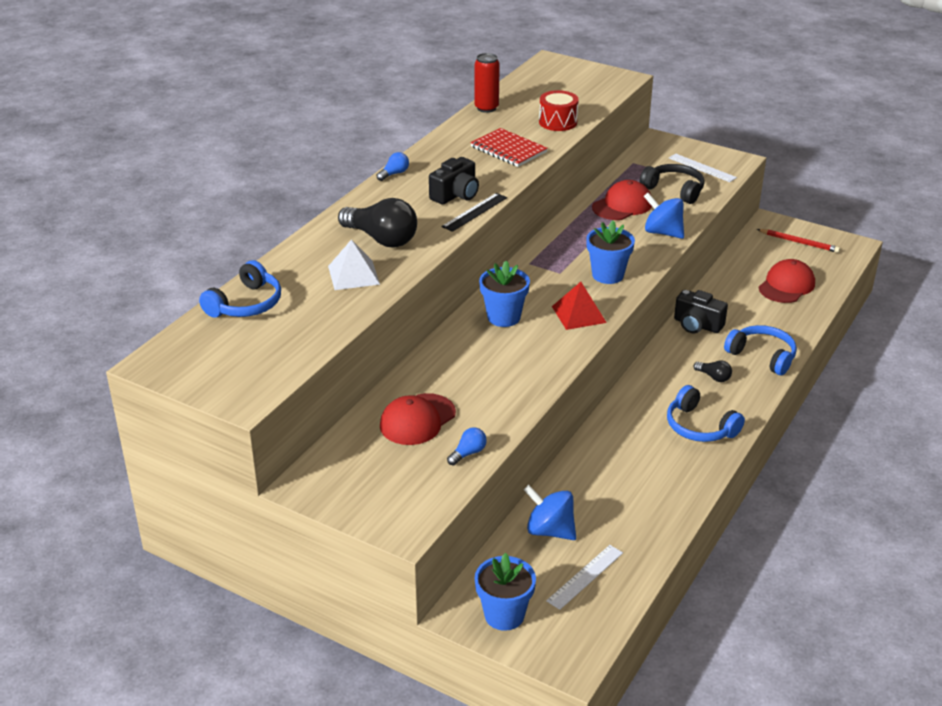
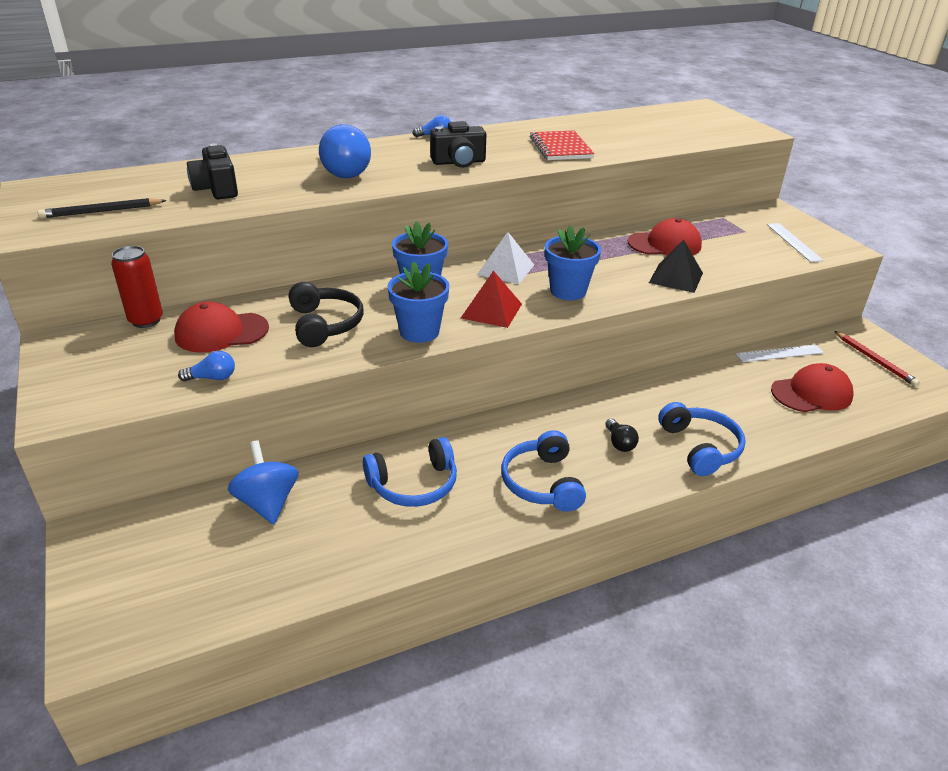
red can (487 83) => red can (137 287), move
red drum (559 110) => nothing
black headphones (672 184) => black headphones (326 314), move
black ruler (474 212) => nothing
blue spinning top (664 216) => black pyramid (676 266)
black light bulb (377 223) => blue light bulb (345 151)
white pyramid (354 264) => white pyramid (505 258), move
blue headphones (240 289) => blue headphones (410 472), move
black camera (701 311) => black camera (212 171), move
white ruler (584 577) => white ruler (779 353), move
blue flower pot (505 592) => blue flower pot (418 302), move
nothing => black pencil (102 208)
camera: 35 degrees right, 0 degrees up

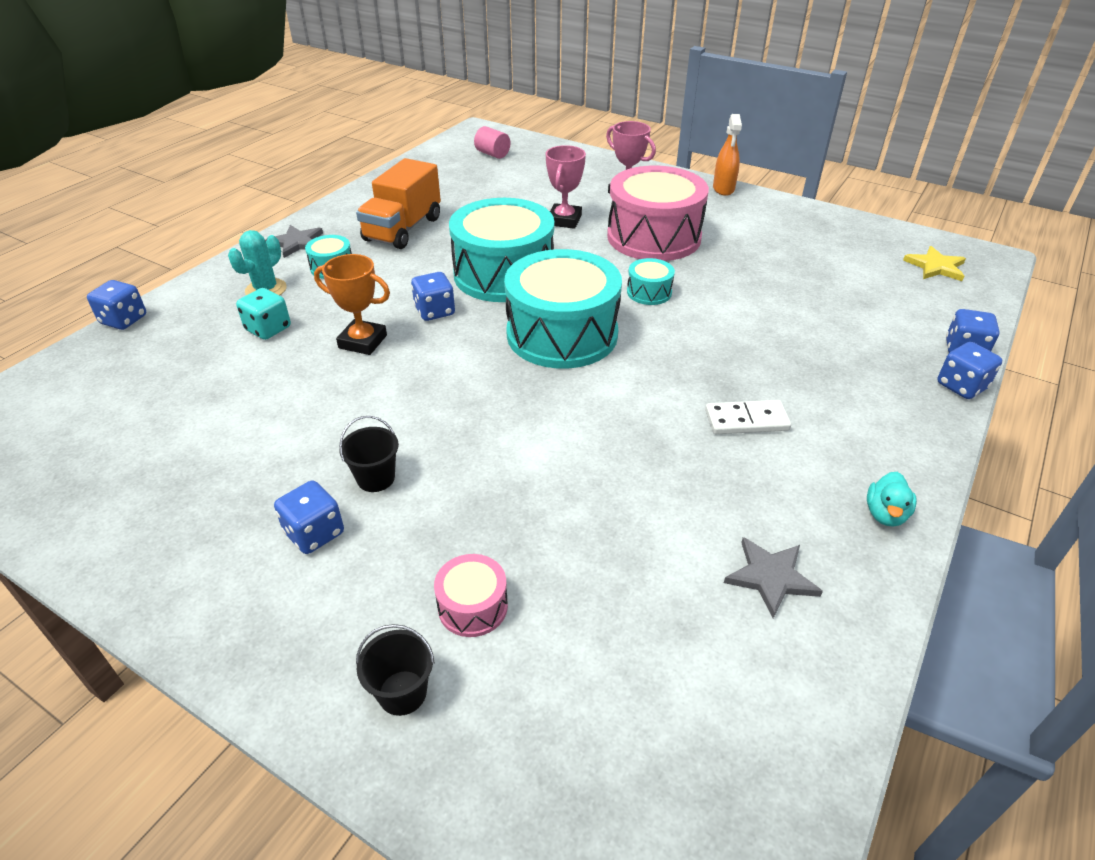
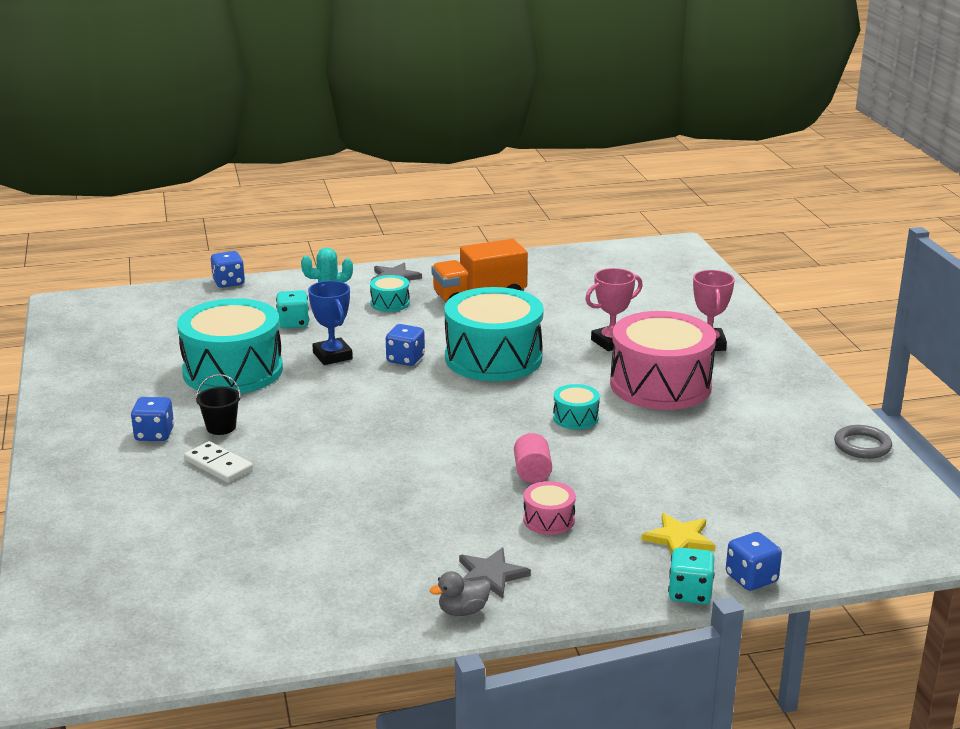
orange spray bottle (727 155) => nothing
pink cylinder (492 142) => pink cylinder (533 458), move
yellow star (934 263) => yellow star (678 534), move
turquoise drum (563 309) => turquoise drum (230 346), move
orange trophy (352 304) => blue trophy (330 323)
blue dice (969 370) => turquoise dice (691 575)
white domino (748 417) => white domino (218 462), move
turquoise duck (892 499) => grey duck (460 593)
grey star (773 577) => grey star (495 573), move
pink drum (471 595) => pink drum (549 508), move
black bucket (395 670) => nothing
nothing => grey ring (863 442)
camera: 45 degrees right, 15 degrees down

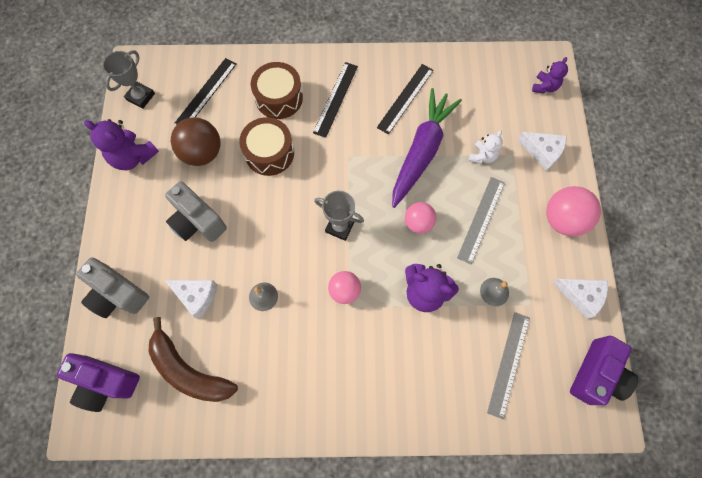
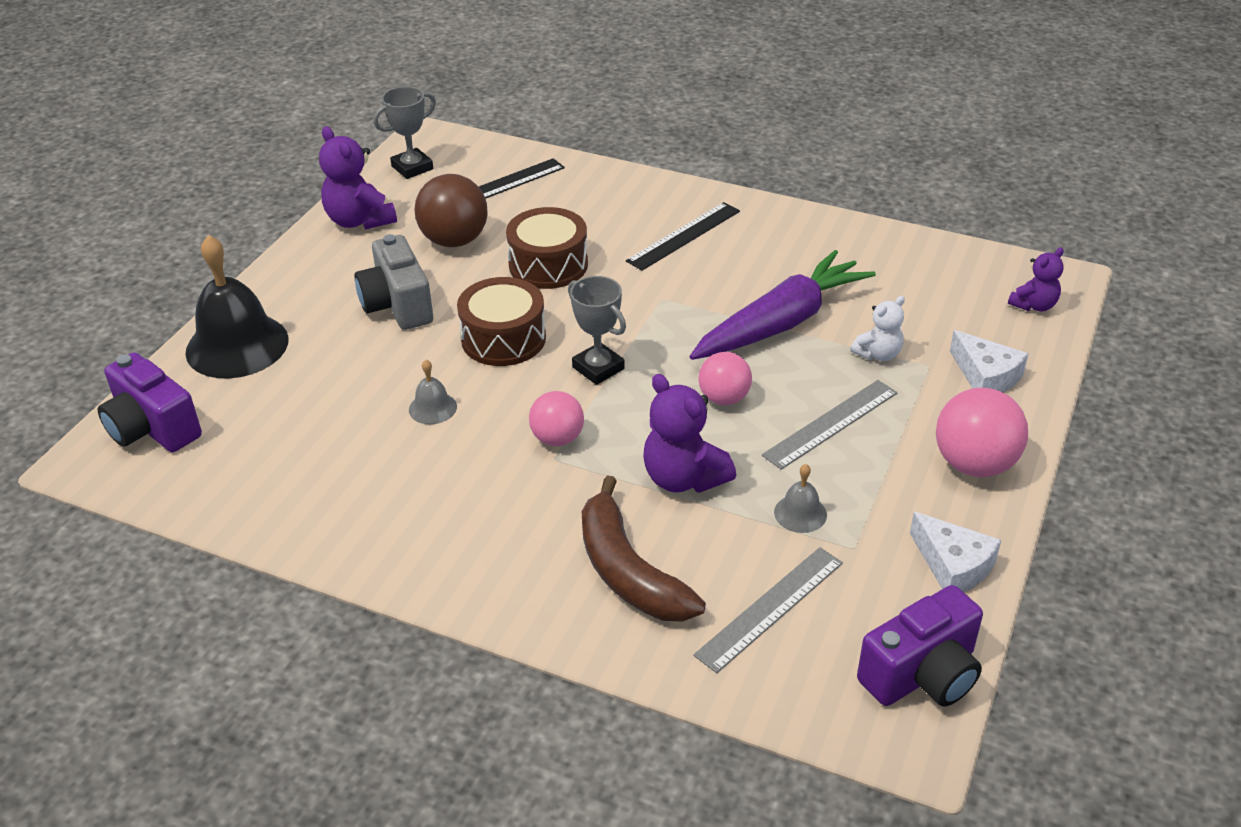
brown drum (277 90) => brown drum (501 321), move
black ruler (405 99) => nothing
grey camera (112 288) => black bell (237 307)
white cheese (191 299) => nothing
brown banana (193 359) => brown banana (644 548), move
camera: 25 degrees right, 30 degrees down

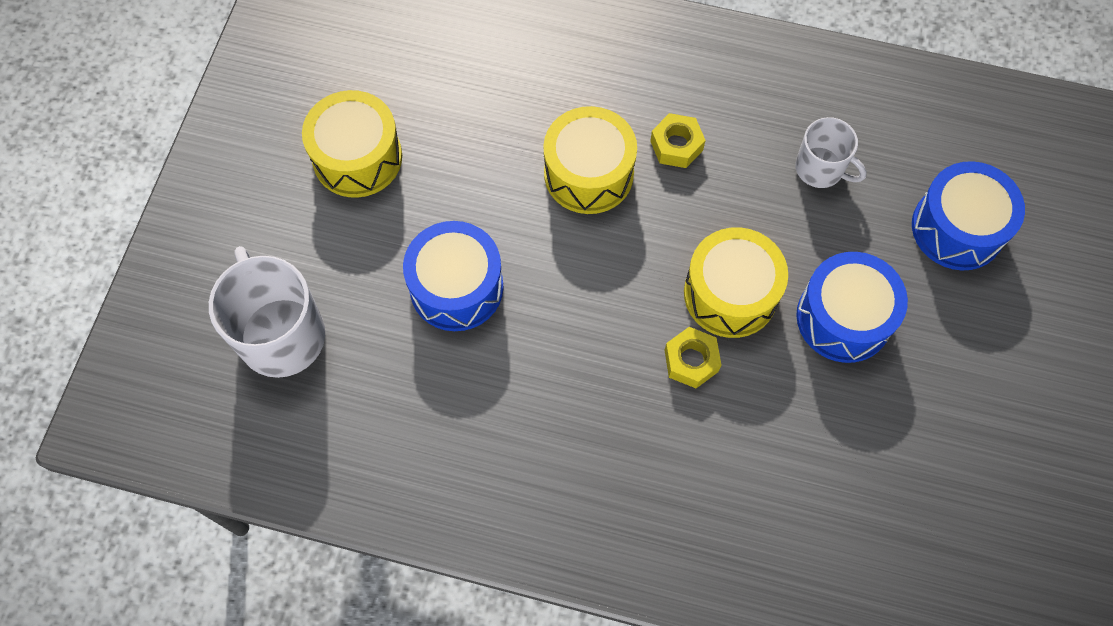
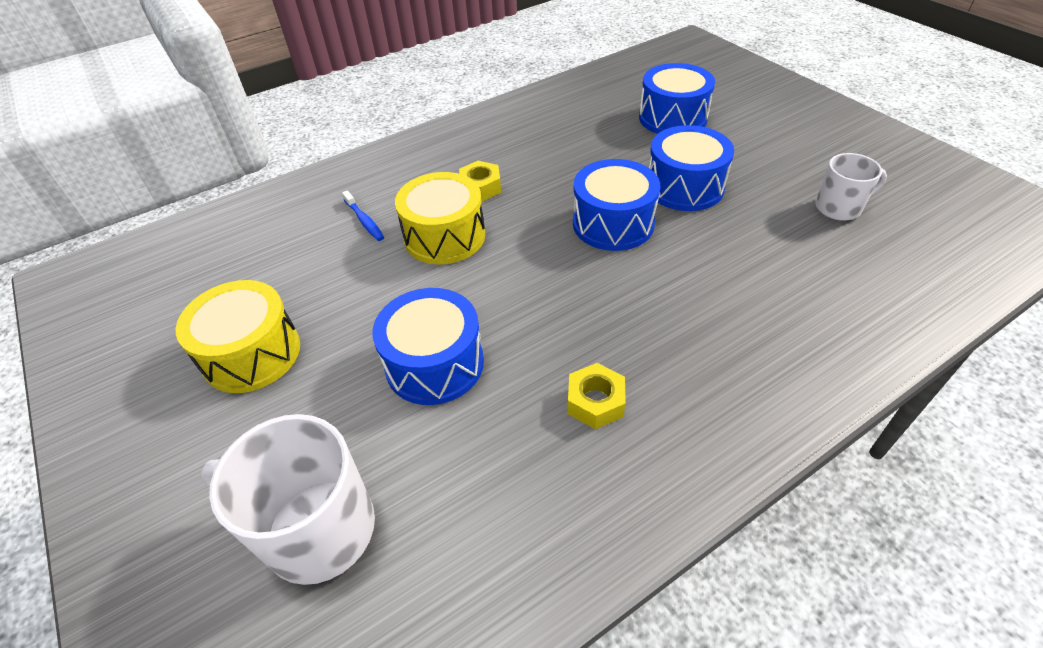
white mug (831 152) => white mug (851 187), move
yellow drum (736 282) => blue drum (616 205)
yellow nut (692 357) => yellow nut (597 396), move
nothing => blue toothbrush (363 216)
camera: 45 degrees left, 20 degrees down

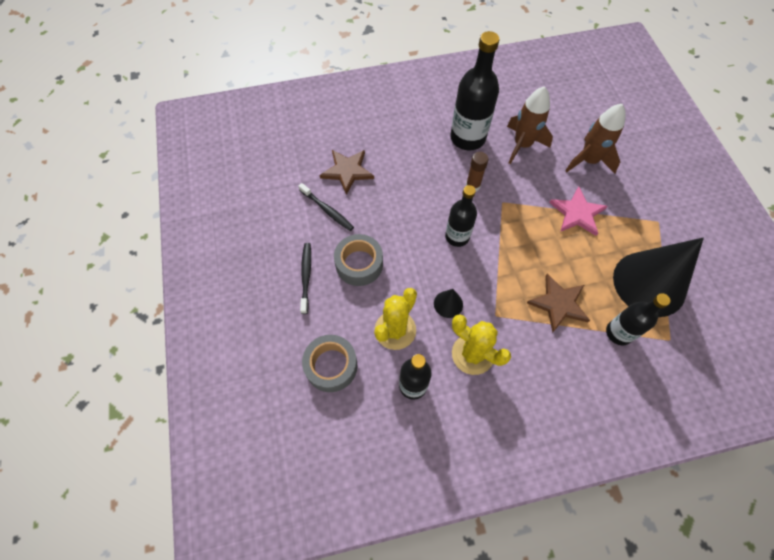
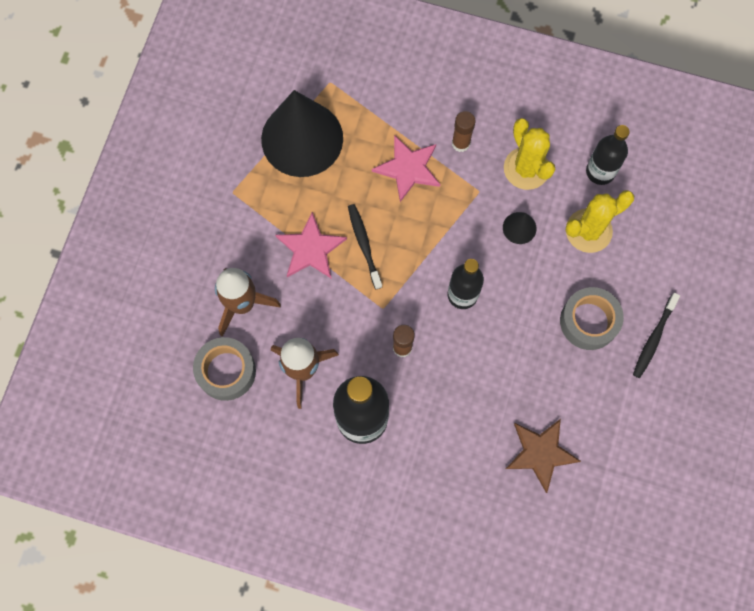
black toothbrush (326 207) => black toothbrush (365 246), move
brown star (558 303) => pink star (406 168)
black bottle (638 319) => nothing
grey tape (329 363) => grey tape (224 369), move
nothing => brown glue stick (464 131)
camera: 150 degrees left, 10 degrees up

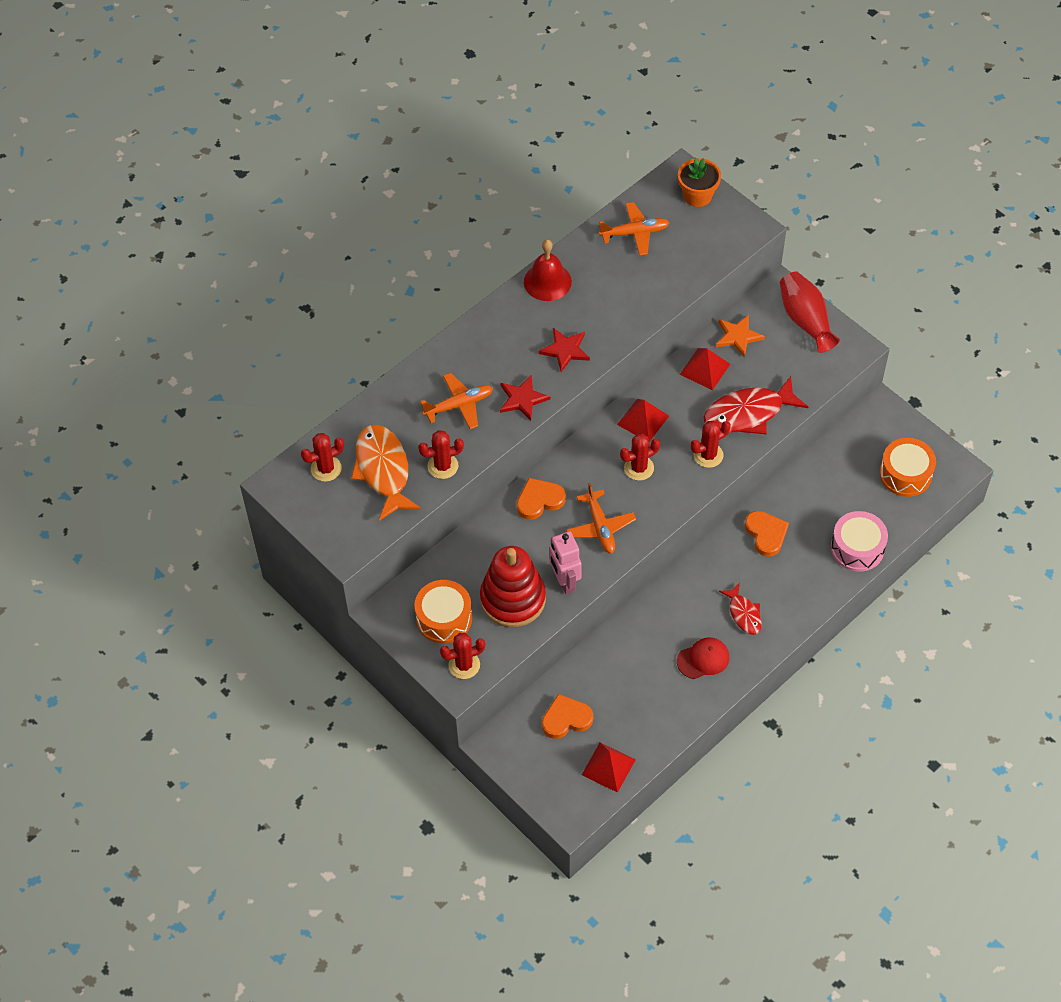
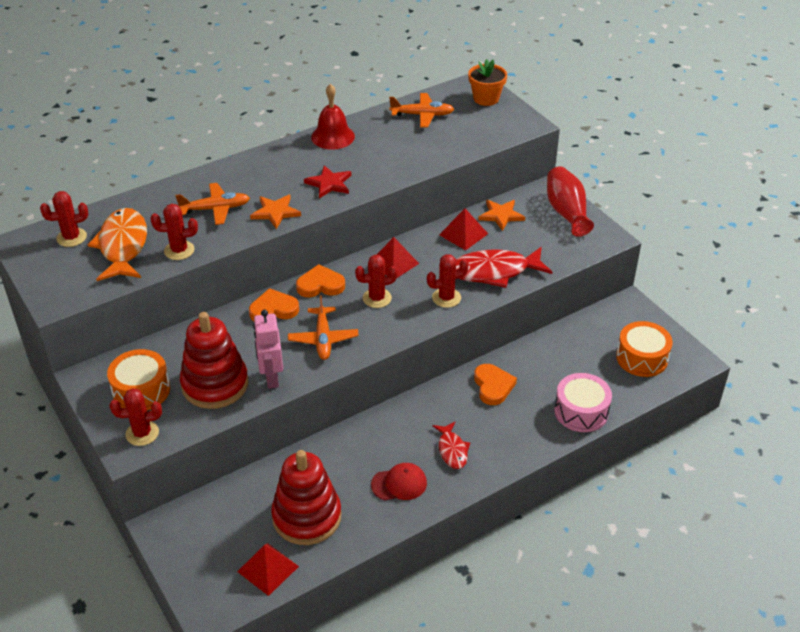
red star (525 398) => orange star (275 212)
orange heart (567 716) => orange heart (320 280), move
nothing => red stacking toy (306 497)
camera: 10 degrees right, 15 degrees down

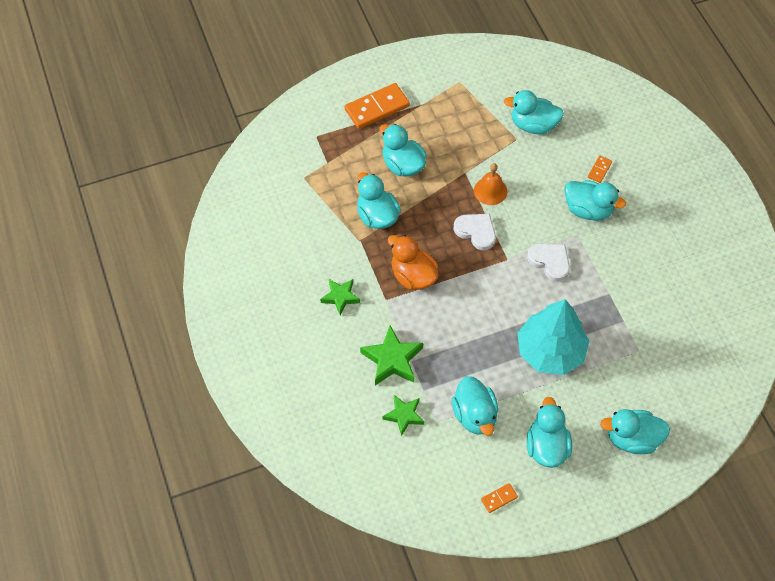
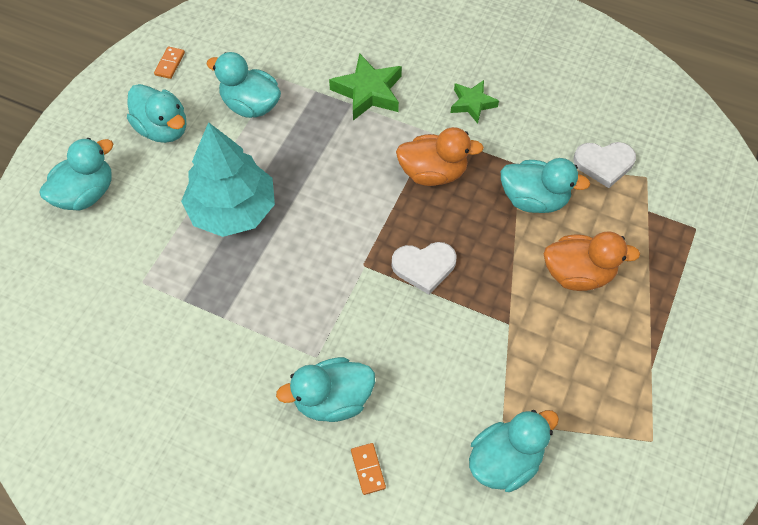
orange domino (377 106) => nothing
turquoise duck (403 150) => orange duck (592 261)
orange bell (490 184) => nothing
white heart (548 262) => white heart (604 165), move
green star (403 415) => nothing
camera: 135 degrees right, 0 degrees up

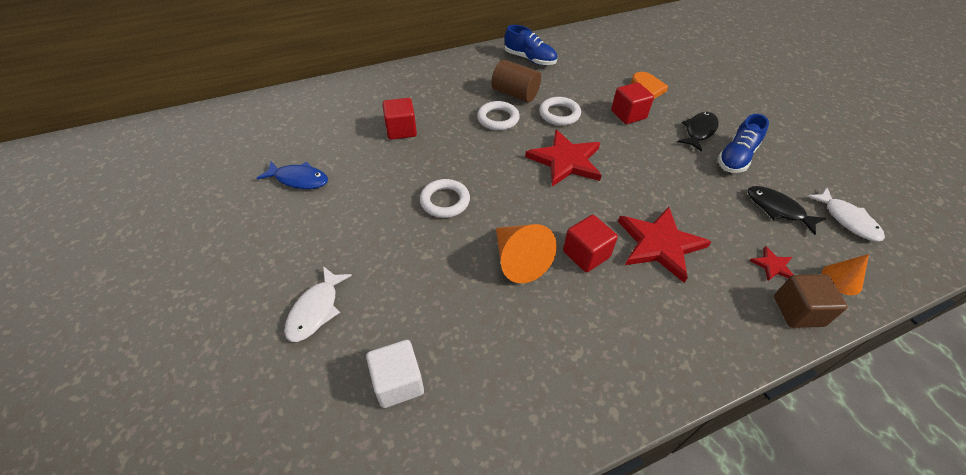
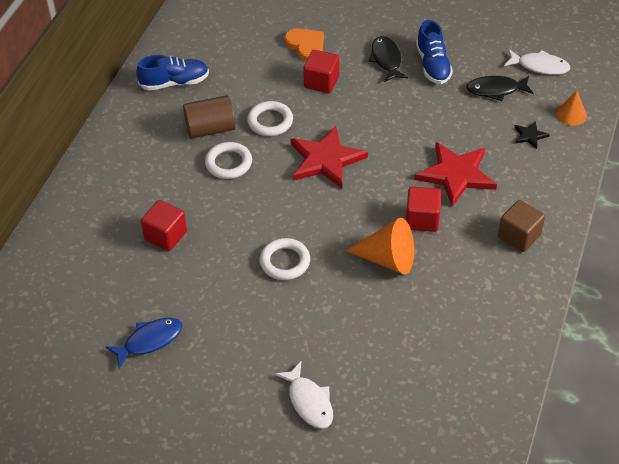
red star (772 263) => black star (532 135)
brown cube (811 301) => brown cube (521 226), move
white cube (395 374) => nothing
camera: 45 degrees left, 0 degrees up

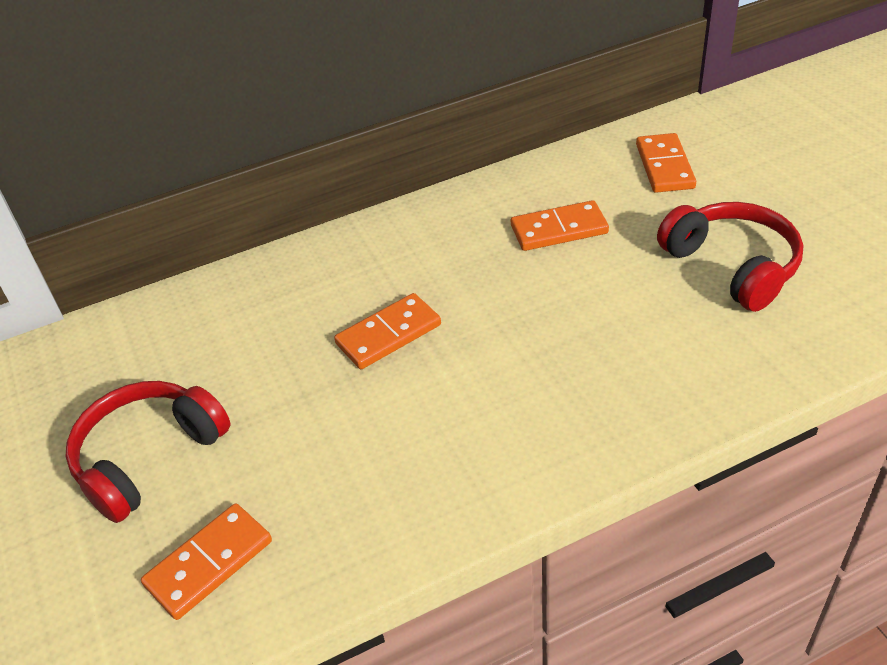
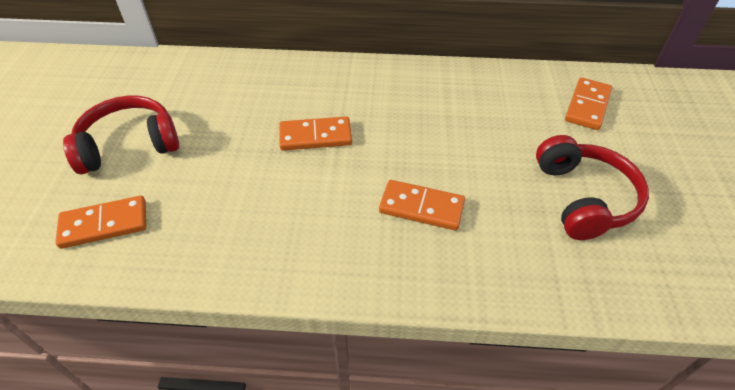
orange domino (560 225) => orange domino (422 205), move
camera: 25 degrees right, 5 degrees up

